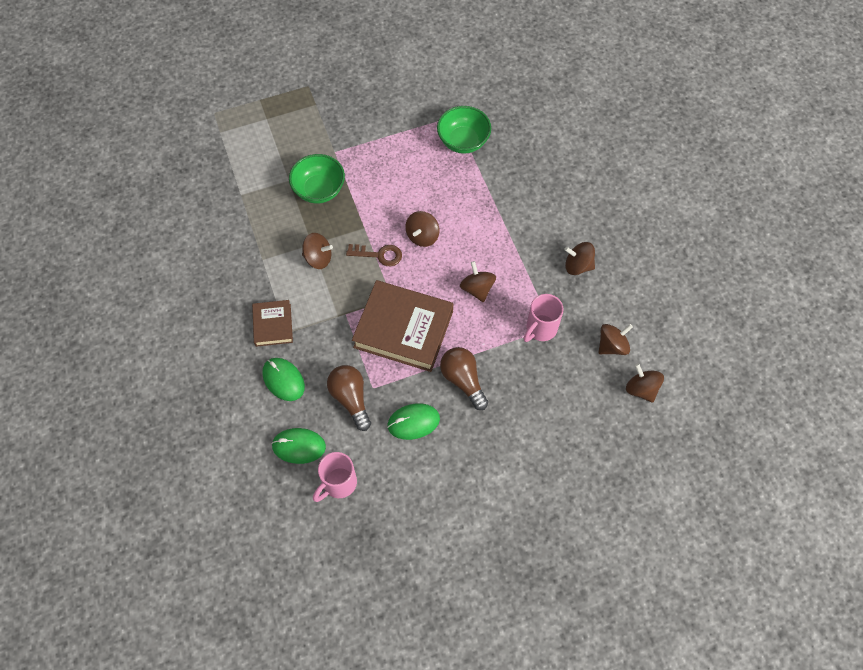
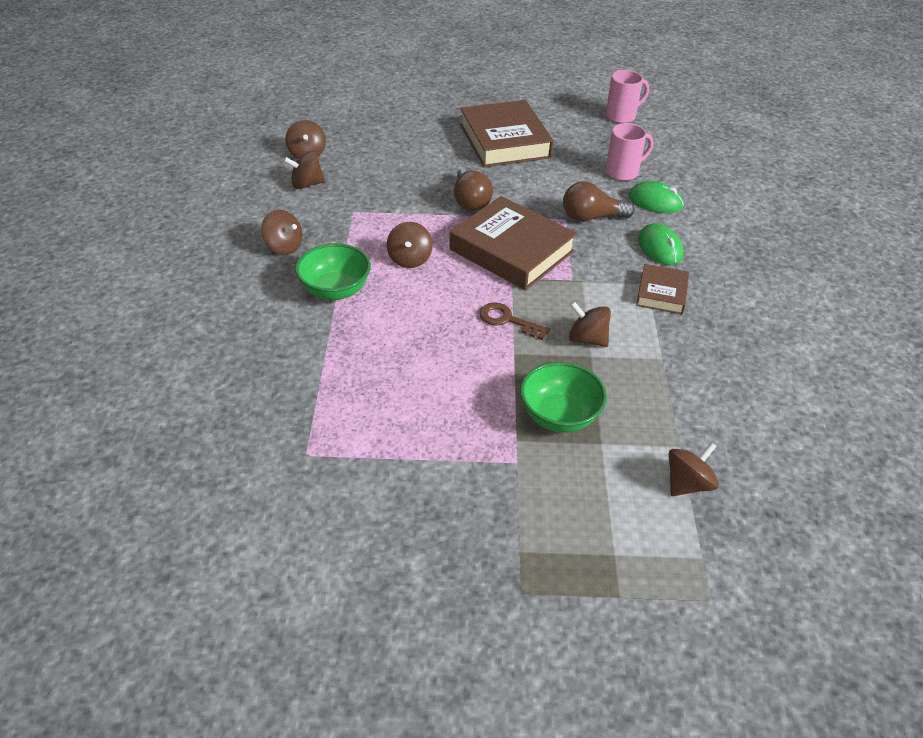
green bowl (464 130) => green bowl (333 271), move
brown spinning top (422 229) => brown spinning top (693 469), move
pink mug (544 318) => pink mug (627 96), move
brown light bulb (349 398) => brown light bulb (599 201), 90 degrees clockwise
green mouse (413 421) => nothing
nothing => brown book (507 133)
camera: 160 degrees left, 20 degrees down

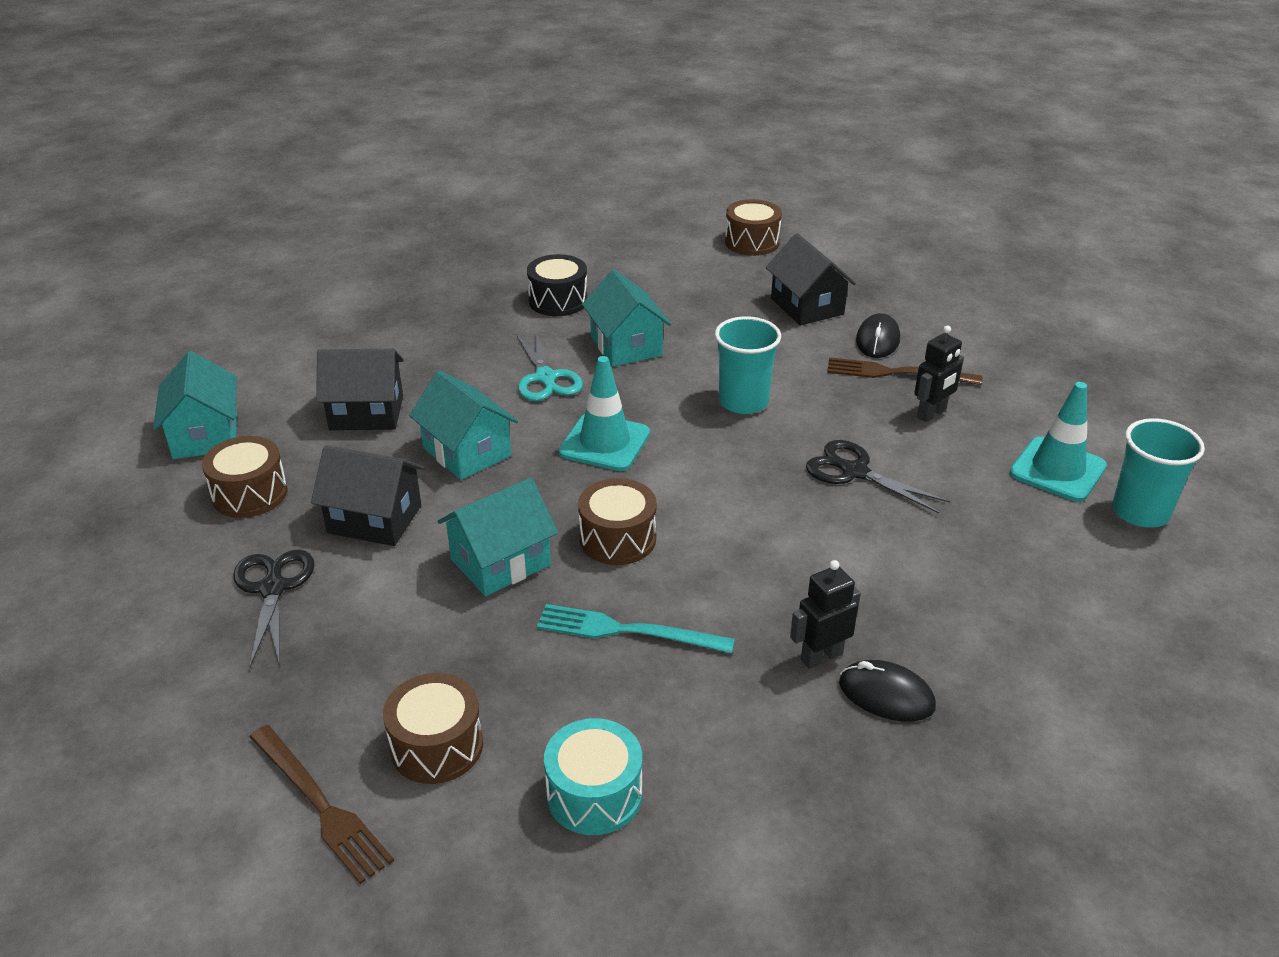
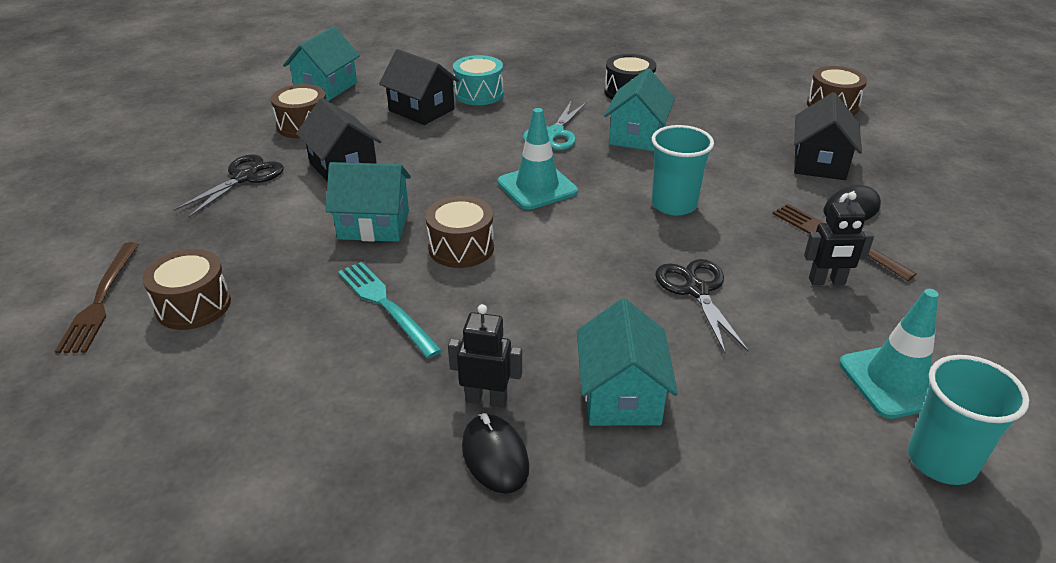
turquoise house (463 425) => turquoise house (627 362), move
turquoise drum (593 776) => turquoise drum (478 80), move
camera: 40 degrees right, 0 degrees up

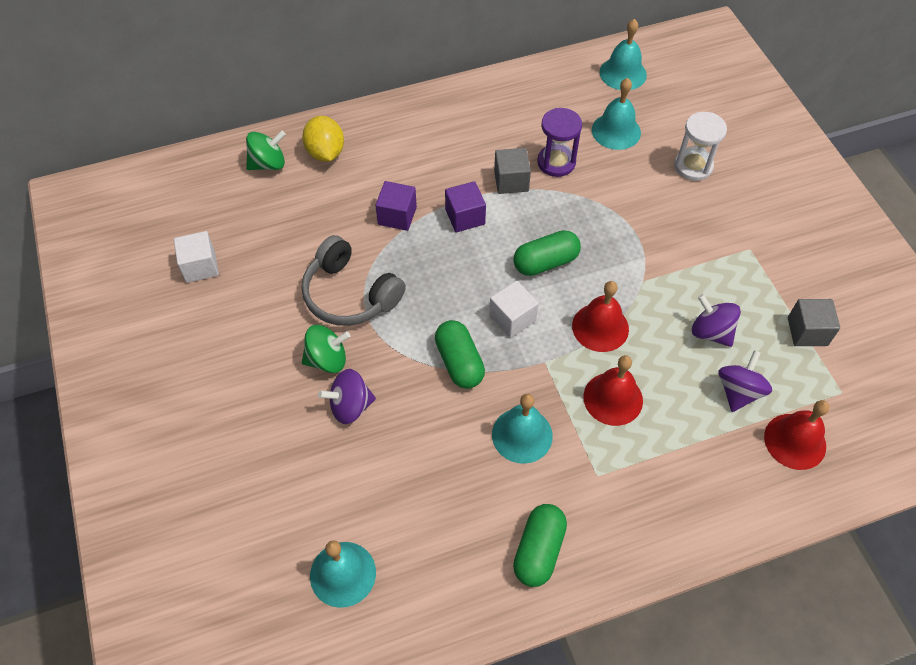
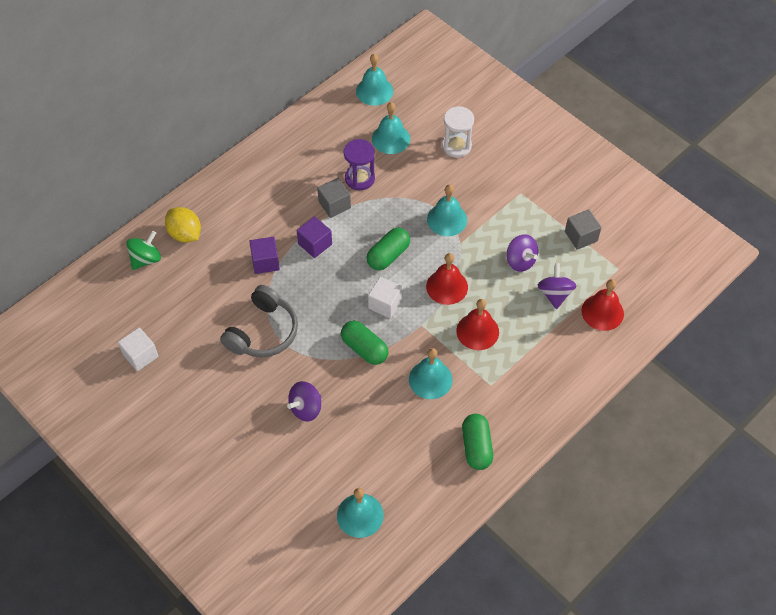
grey headphones (354 280) => grey headphones (259 321), 75 degrees counterclockwise
purple spinning top (716 320) => purple spinning top (522 253), 150 degrees counterclockwise
green spinning top (326 349) => nothing
nothing => turquoise bell (447 210)
camera: 25 degrees left, 0 degrees up

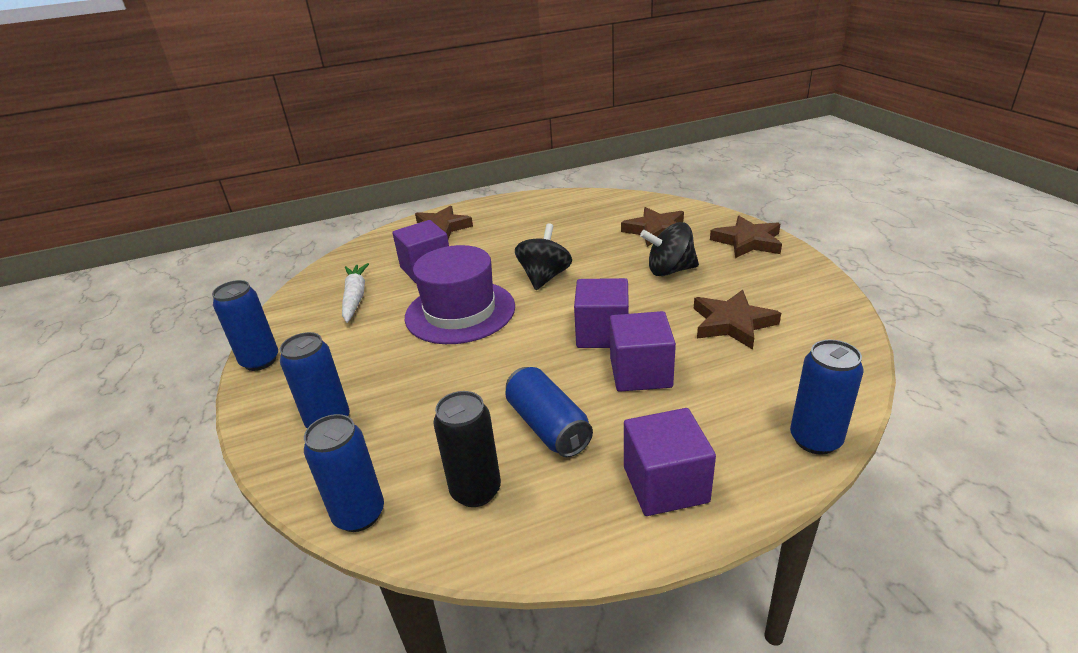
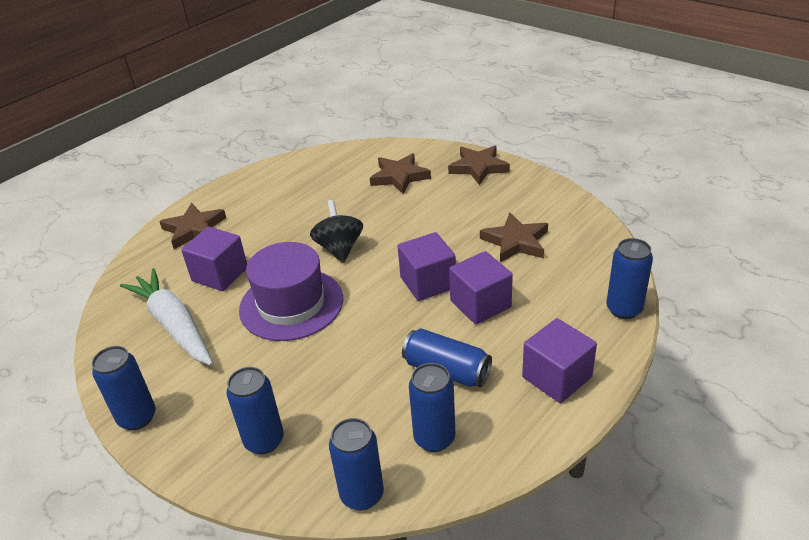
black spinning top (669 249) => nothing
white carrot (355 293) => white carrot (166 317), x1.52
black can (467 449) => blue can (432 407)
camera: 30 degrees left, 5 degrees up

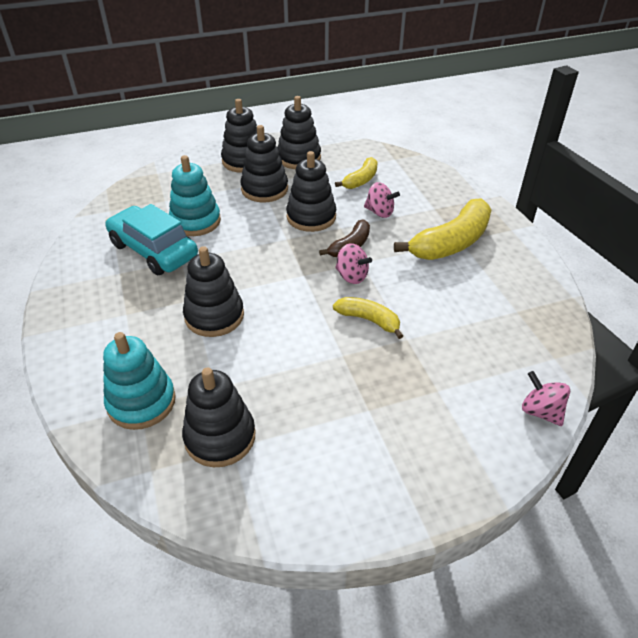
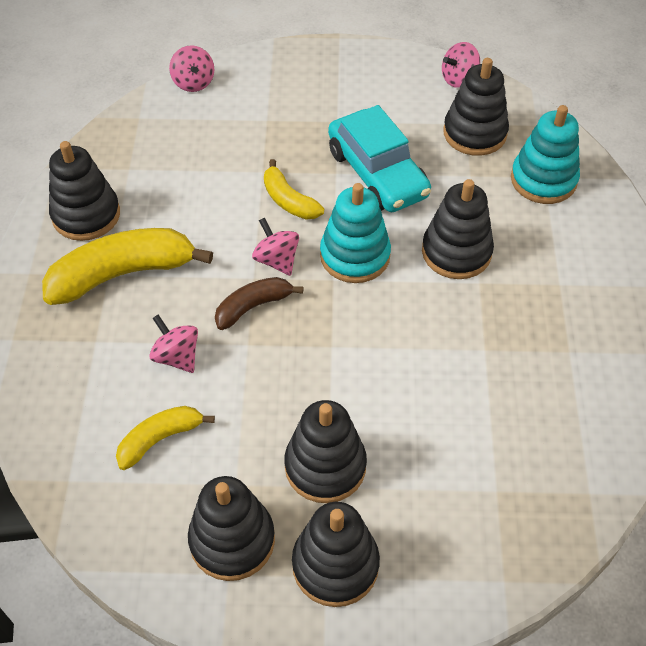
black stacking toy (311 191) => black stacking toy (84 191), move
turquoise stacking toy (195 195) => turquoise stacking toy (355 233), move
turquoise car (151 239) => turquoise car (379 158), move
nothing => pink spinning top (461 65)
camera: 160 degrees left, 10 degrees up

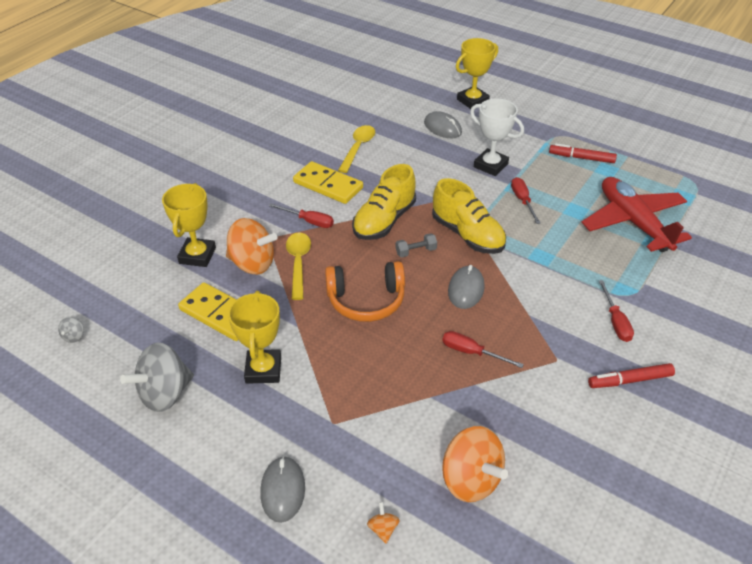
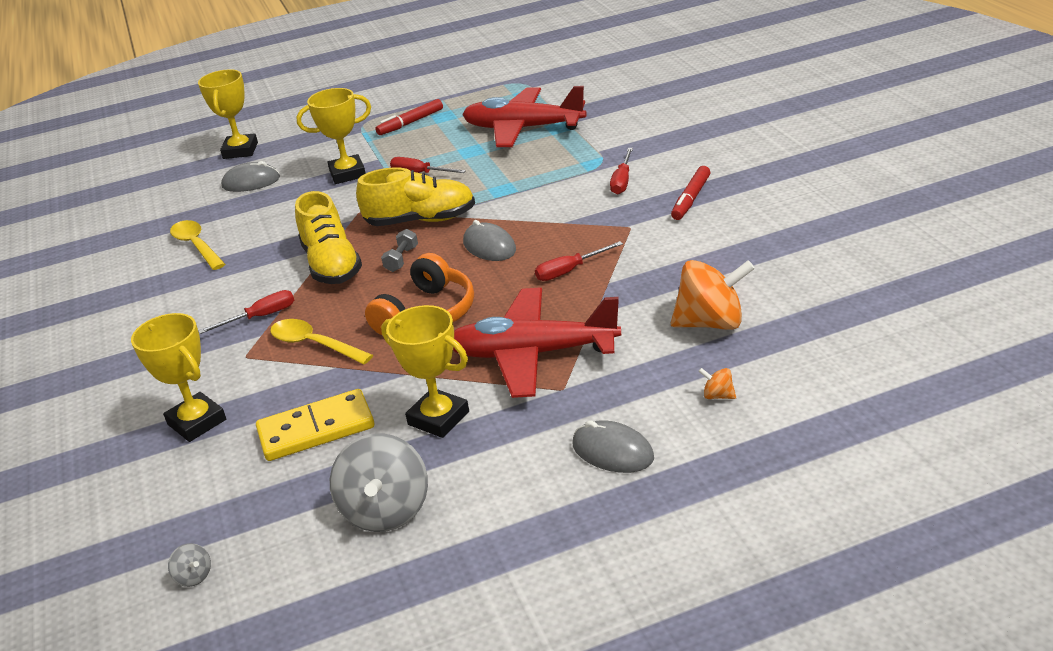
white trophy (497 137) => yellow trophy (334 136)
yellow domino (328 182) => nothing
orange spinning top (251 246) => nothing
red screwdriver (616 311) => red screwdriver (621 171), 75 degrees clockwise
nothing => red plane (537 343)
camera: 50 degrees left, 10 degrees down

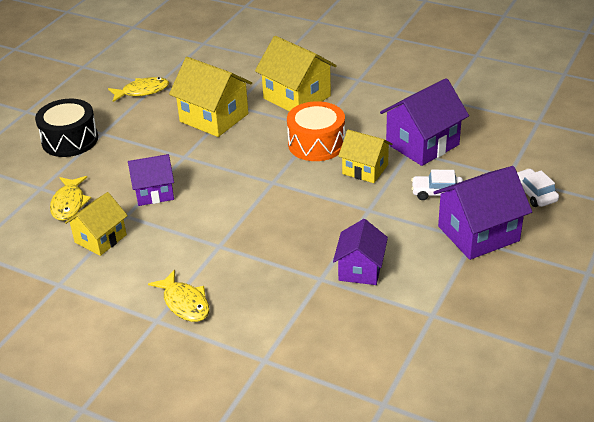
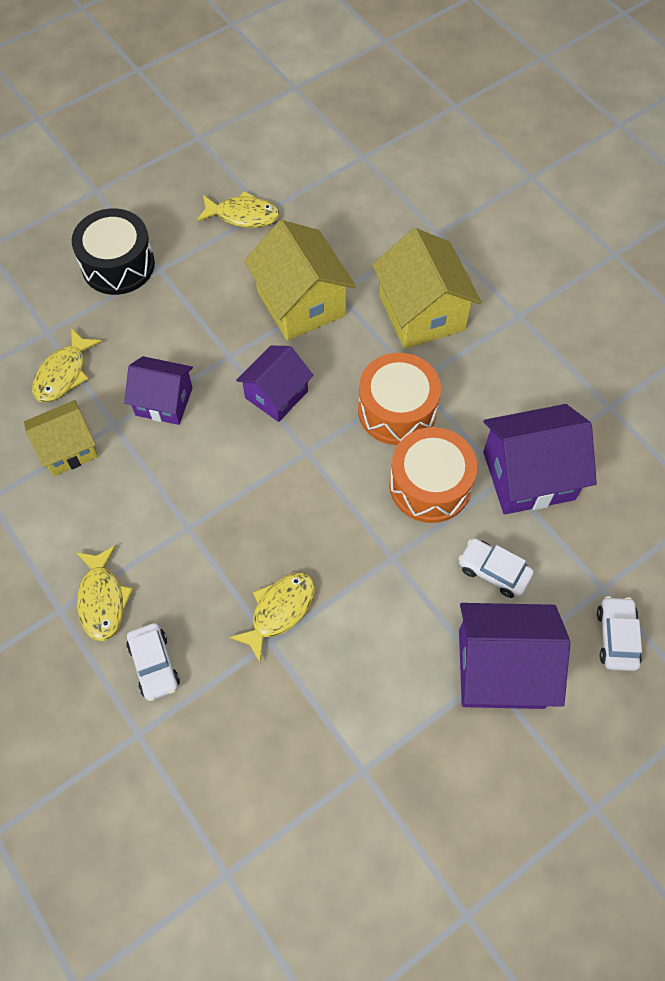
yellow house (365 156) => orange drum (433 475)
purple house (360 252) => purple house (275 384), move
nothing => yellow fish (272 617)
nothing => white car (153 662)
camera: 25 degrees right, 25 degrees up

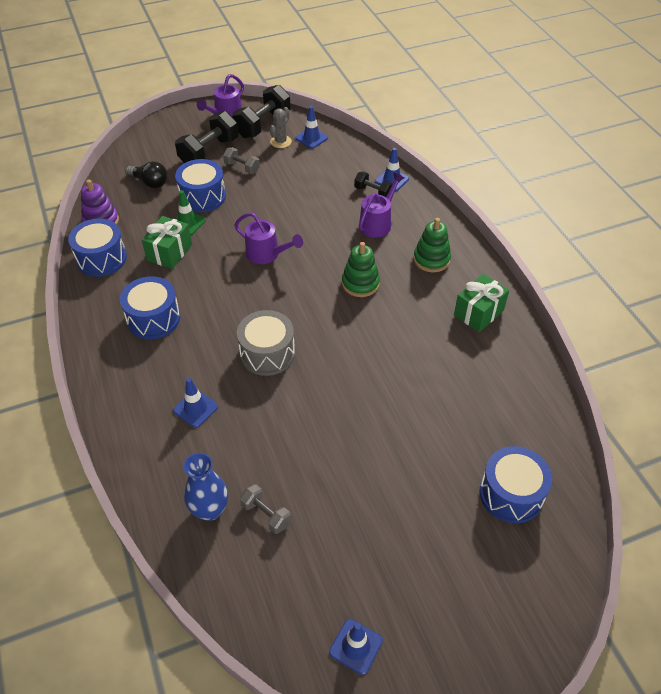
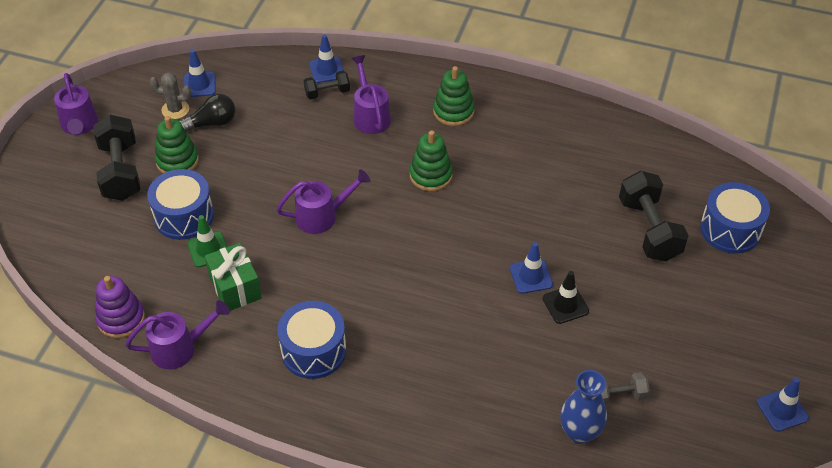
black dumbbell (261 111) => black dumbbell (654 216), move
grey cactus (281 127) => grey cactus (170 95), 60 degrees counterclockwise
grey dumbbell (241 160) => green stacking toy (177 144)
black light bulb (146 174) => black light bulb (207 113), move
blue drum (97 248) => purple watering can (177 334)
green gift (481 303) => nothing
grey drum (266 343) => nothing
blue traffic cone (195 403) => blue traffic cone (531 268), move
nothing => black traffic cone (566 297)
camera: 50 degrees left, 0 degrees up

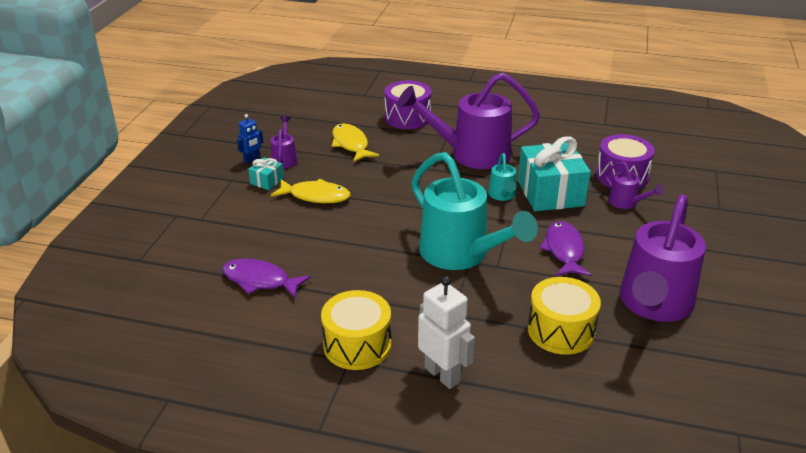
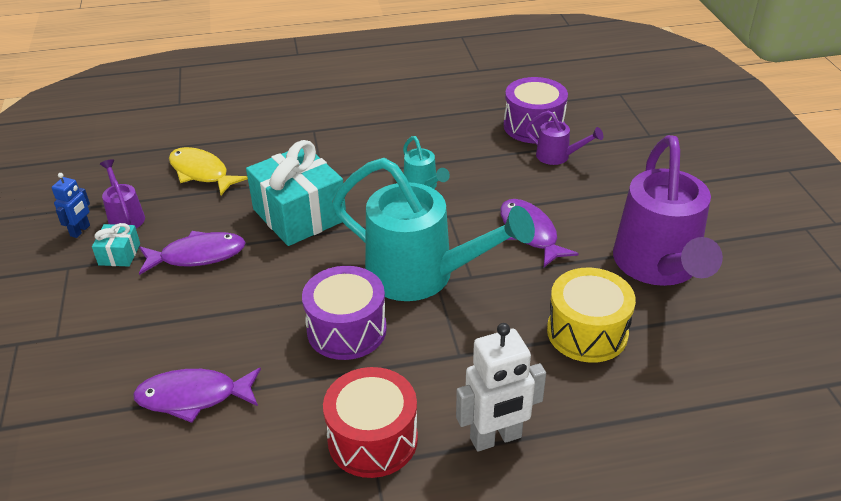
purple watering can (468 121) => nothing
purple drum (408 104) => purple drum (344 313), move
turquoise gift (554 173) => turquoise gift (296 193), move
yellow fish (310 191) => purple fish (192 253)
white robot (446 332) => white robot (501 387), 135 degrees clockwise
yellow drum (356 330) => red drum (370 422)
camera: 25 degrees left, 5 degrees up

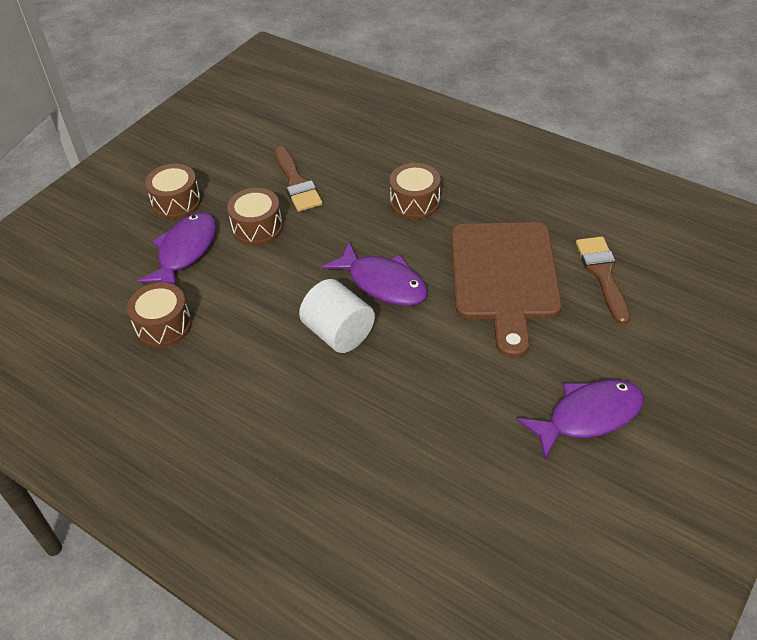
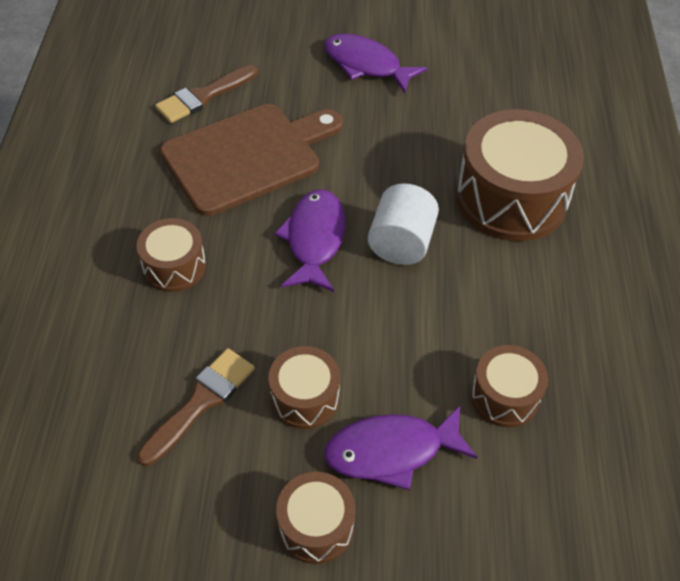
nothing => brown drum (520 175)
camera: 125 degrees left, 5 degrees up

